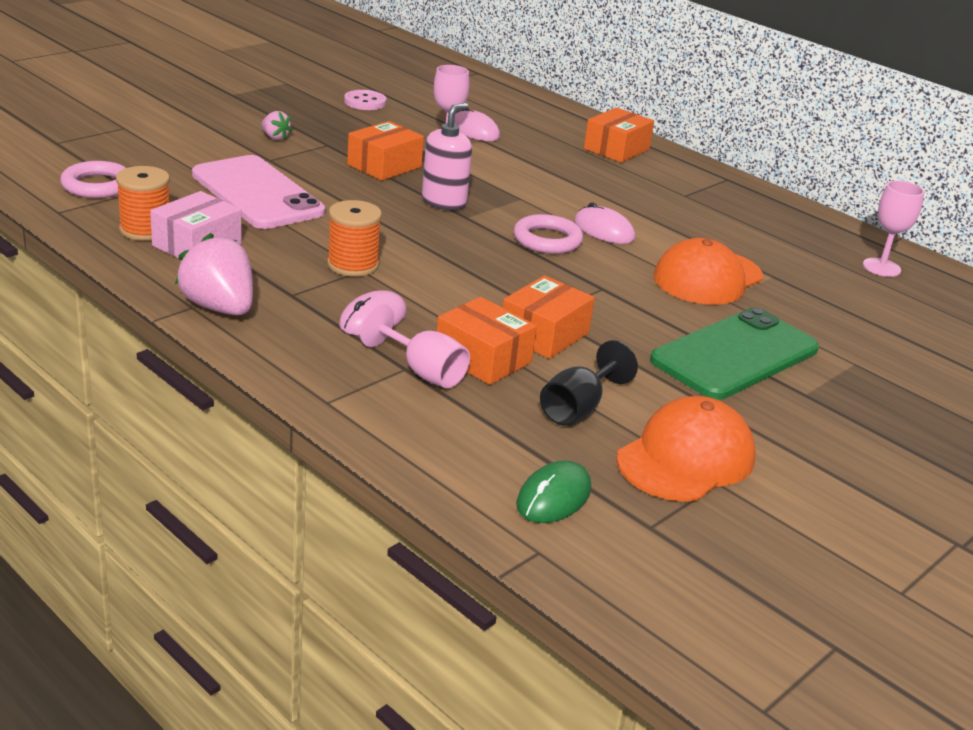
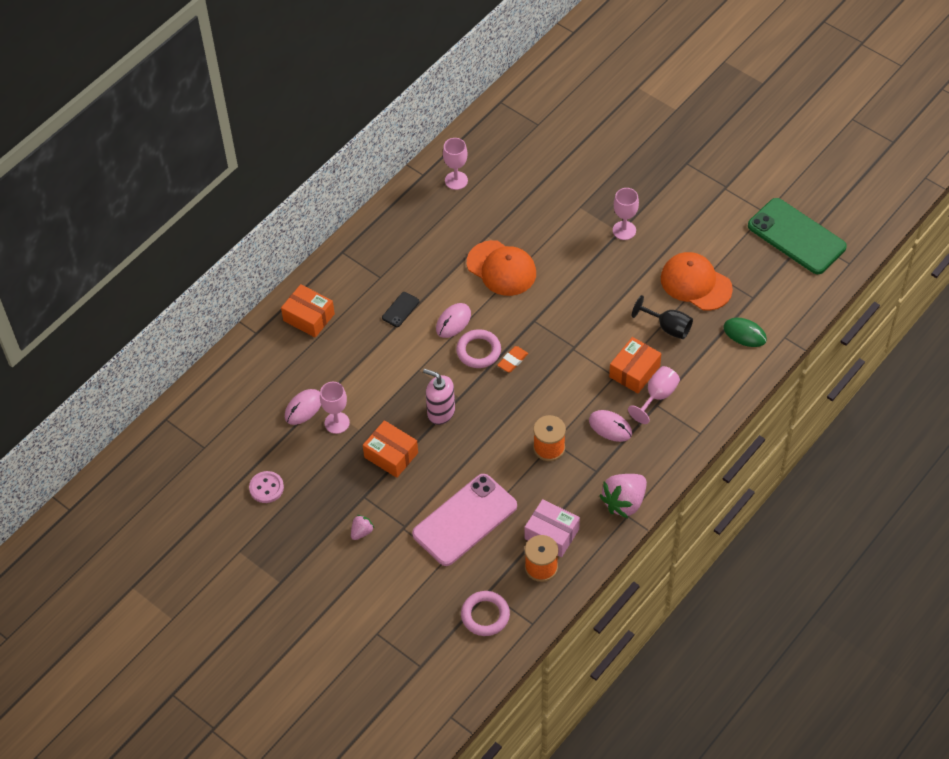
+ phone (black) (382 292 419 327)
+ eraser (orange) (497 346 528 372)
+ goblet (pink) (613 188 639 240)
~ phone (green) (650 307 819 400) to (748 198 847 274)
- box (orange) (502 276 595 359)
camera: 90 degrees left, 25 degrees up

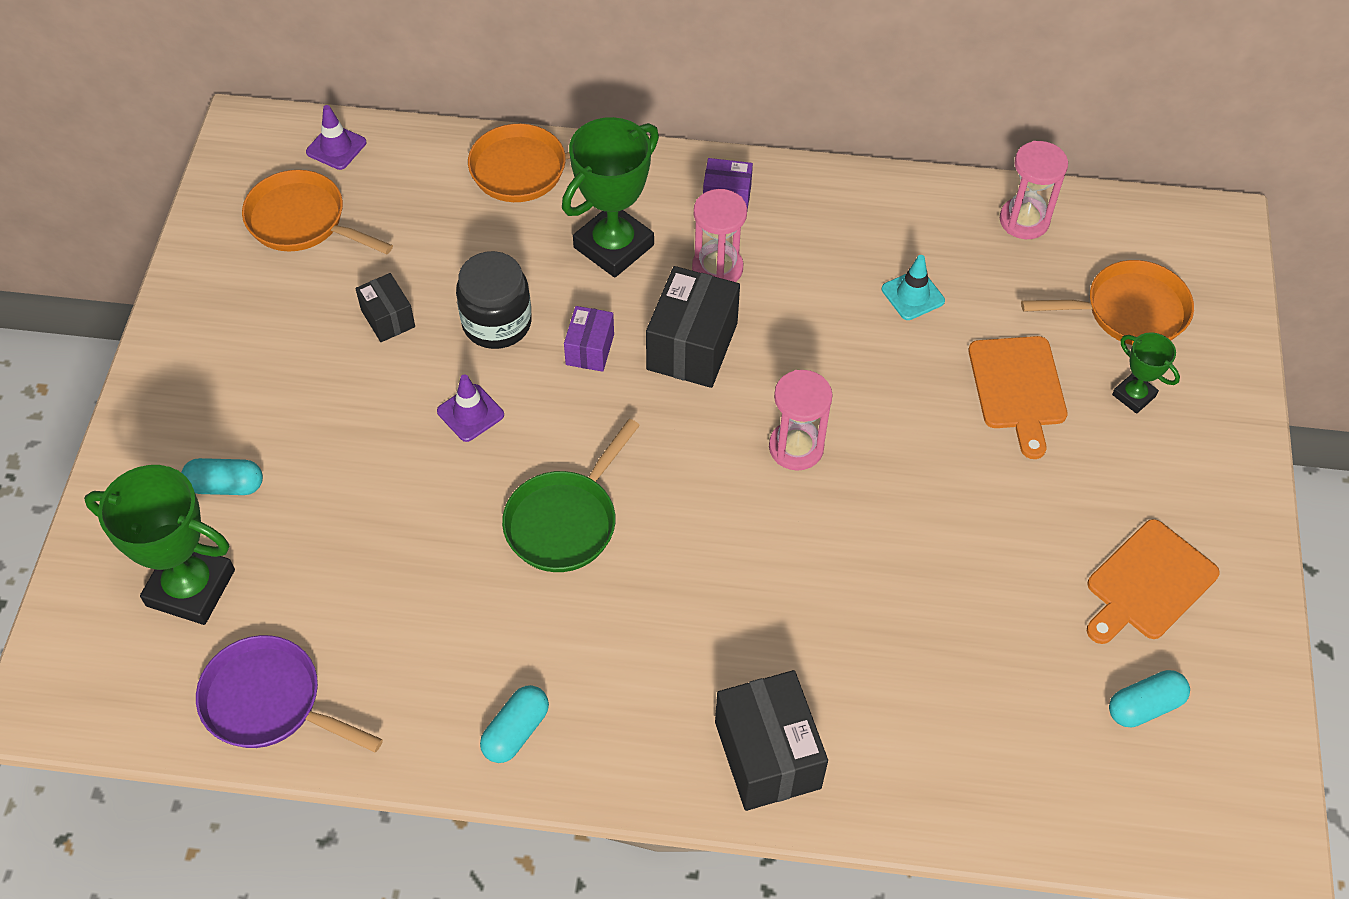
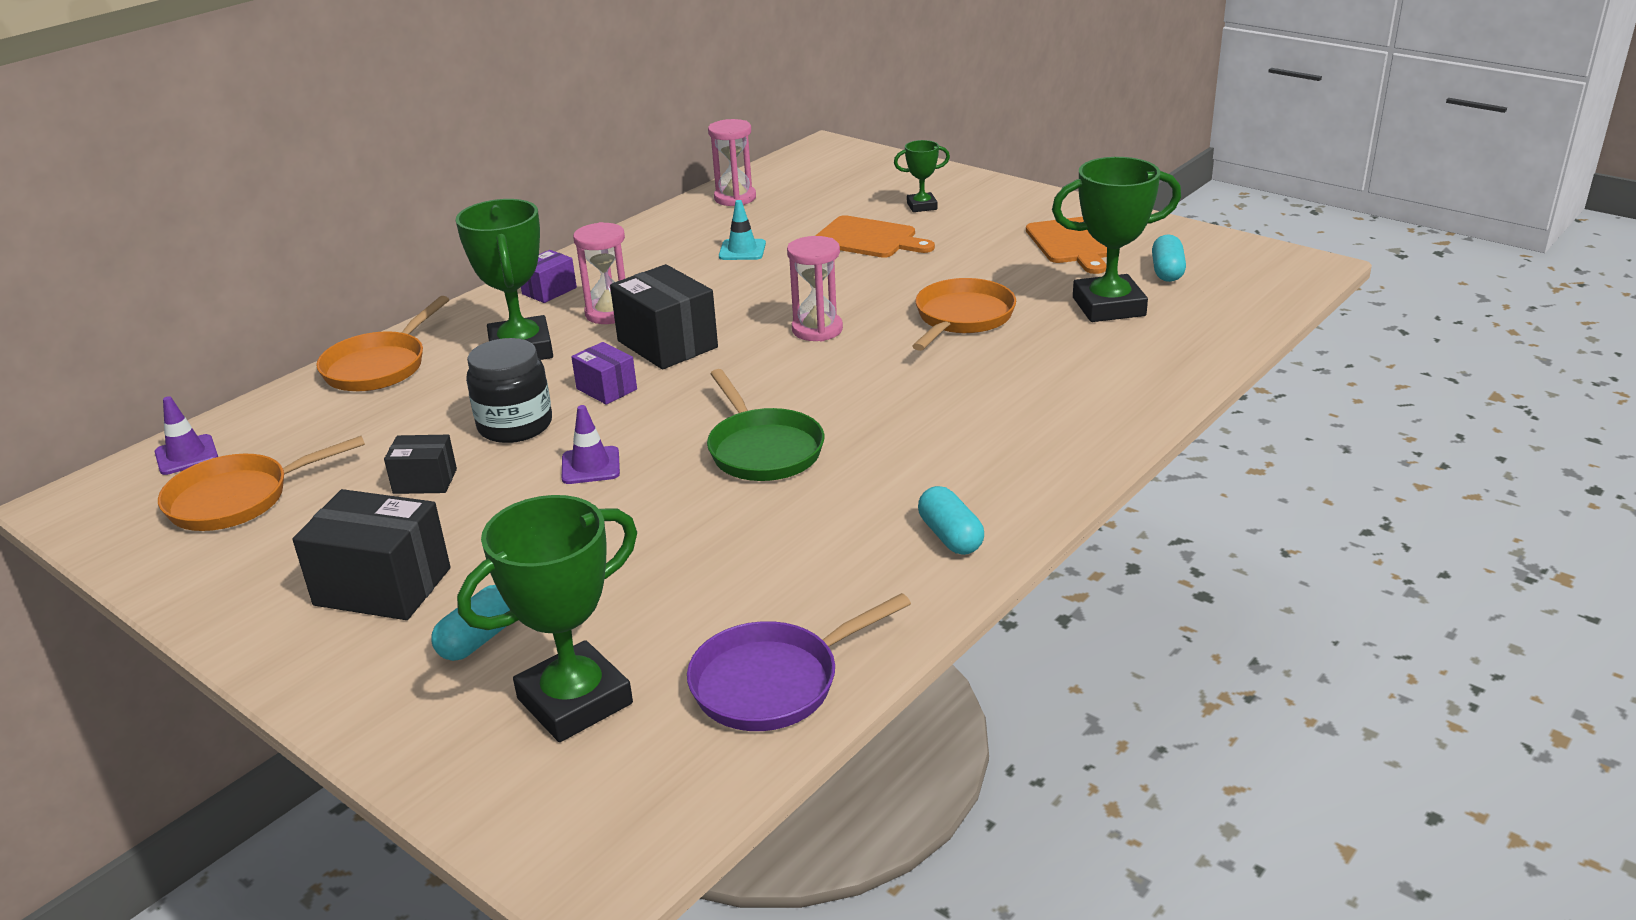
~ box (black) (715 670 828 811) to (292 489 451 620)
~ pan (orange) (1021 260 1194 345) to (912 278 1016 351)
+ trophy (green) (1052 157 1181 322)
camera: 55 degrees left, 25 degrees down

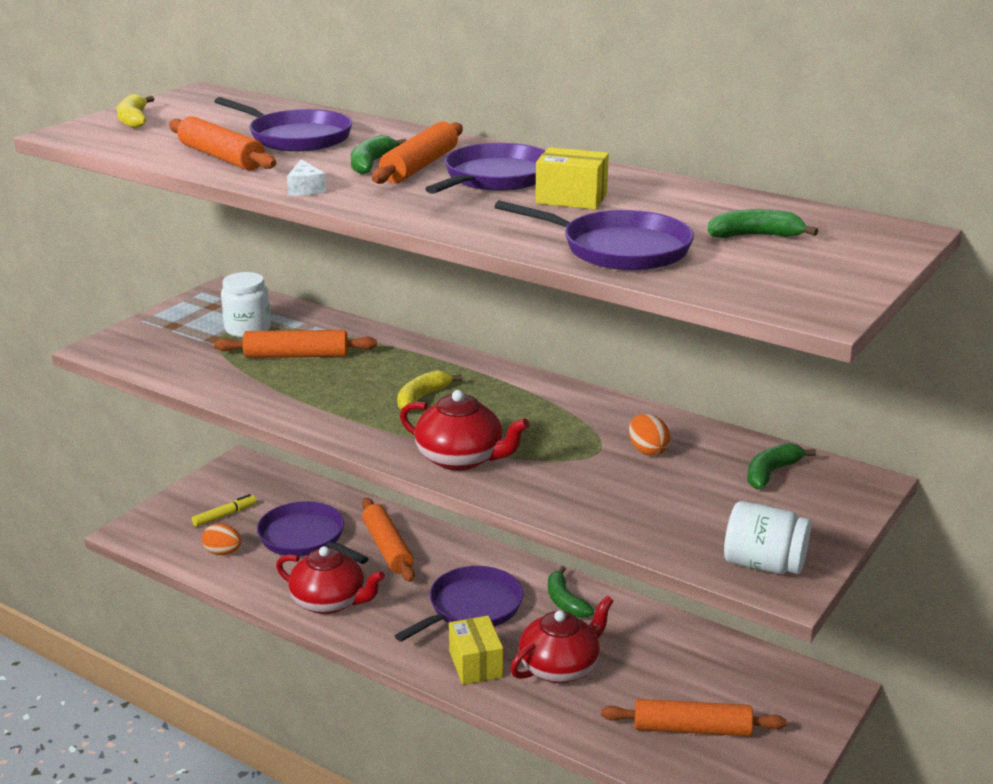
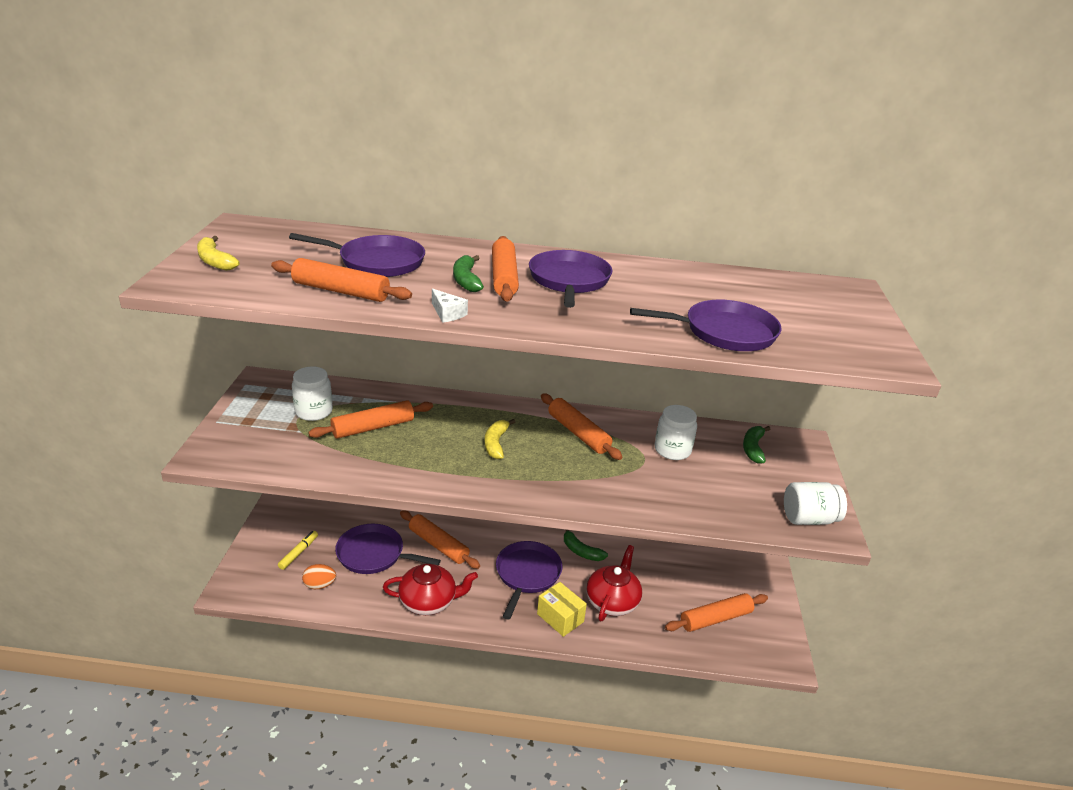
+ rolling pin (orange) (541 393 622 460)
~ egg (orange) (629 414 670 456) to jar (white) (655 405 697 460)
- teapot (red) (400 390 529 471)
- box (yellow) (535 147 609 210)
- banana (green) (708 209 818 238)
camera: 30 degrees left, 5 degrees up

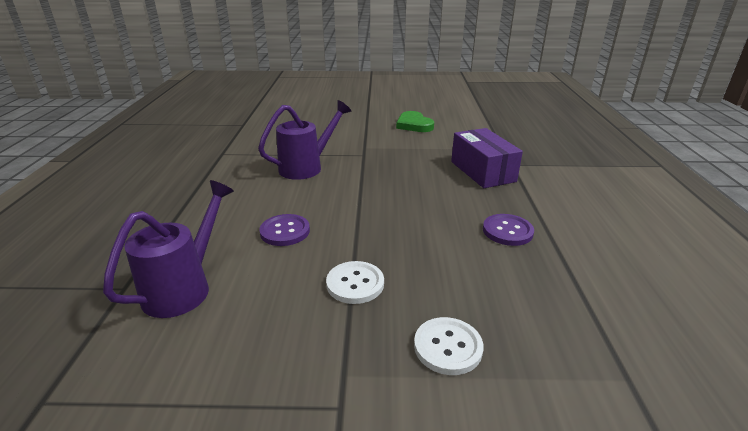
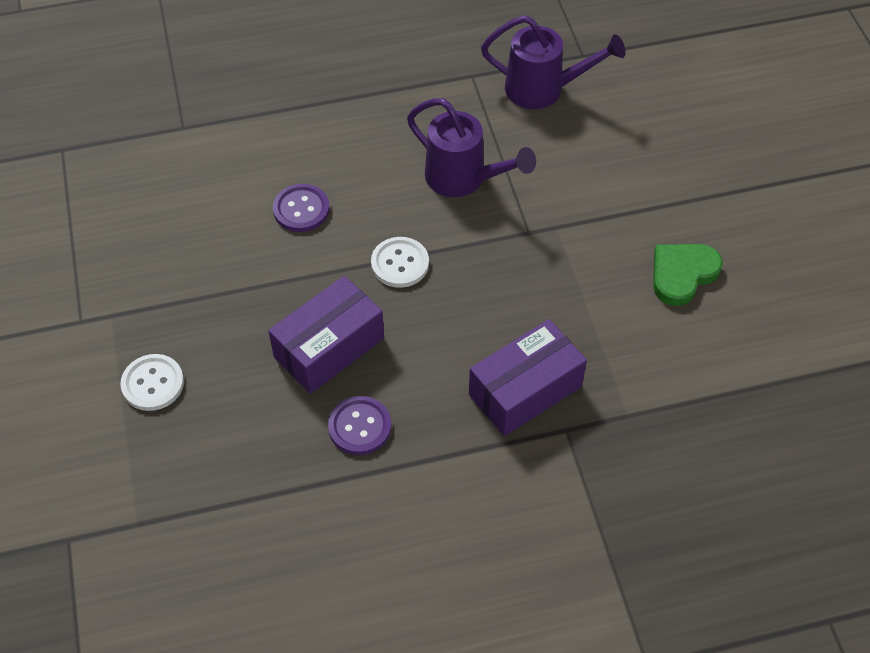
+ box (purple) (268 276 384 394)
~ button (white) (326 261 384 304) to (371 237 429 288)
~ watering can (purple) (103 180 234 318) to (481 15 626 109)
camera: 75 degrees right, 25 degrees up

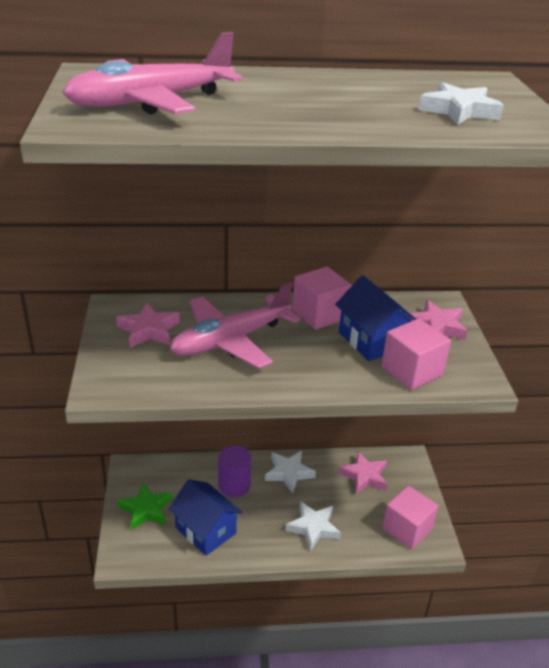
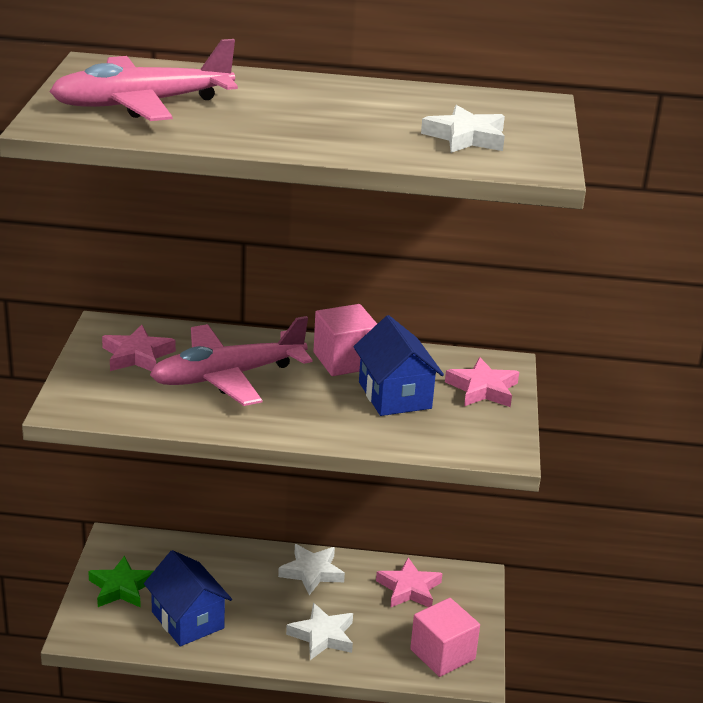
- cylinder (purple) (218 446 252 497)
- cube (pink) (381 318 451 390)
camera: 10 degrees right, 5 degrees down

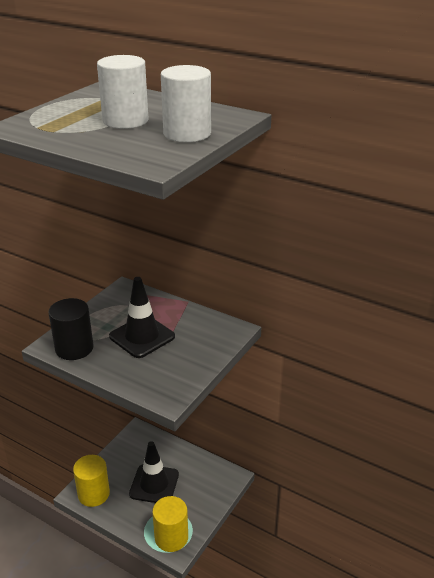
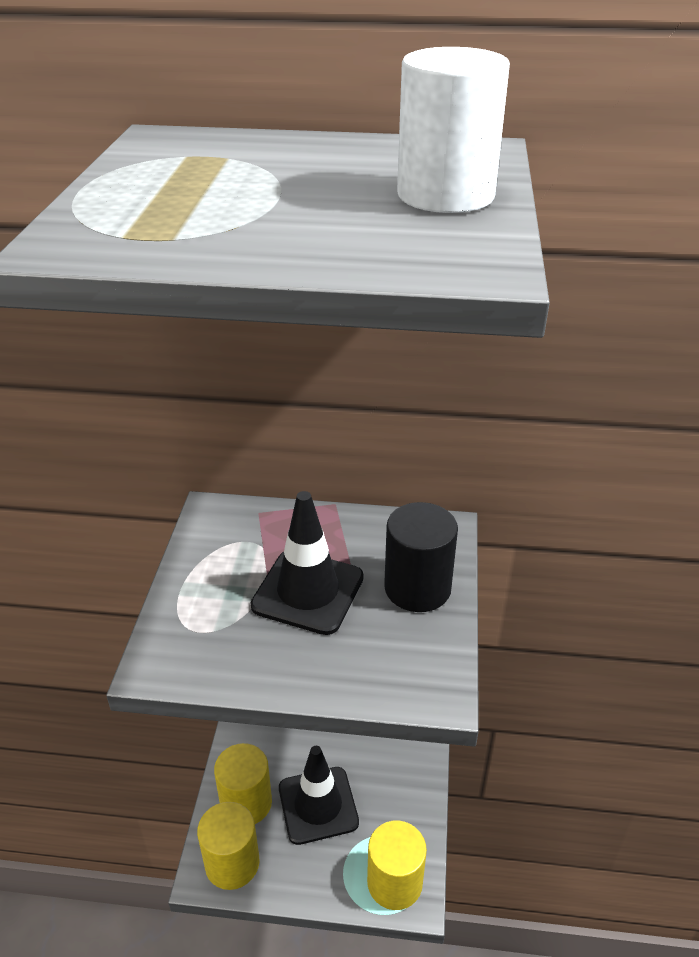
+ cylinder (yellow) (214 743 272 824)
~ cylinder (black) (48 298 94 360) to (384 502 458 612)
- cylinder (white) (97 55 148 129)
camera: 25 degrees left, 5 degrees up

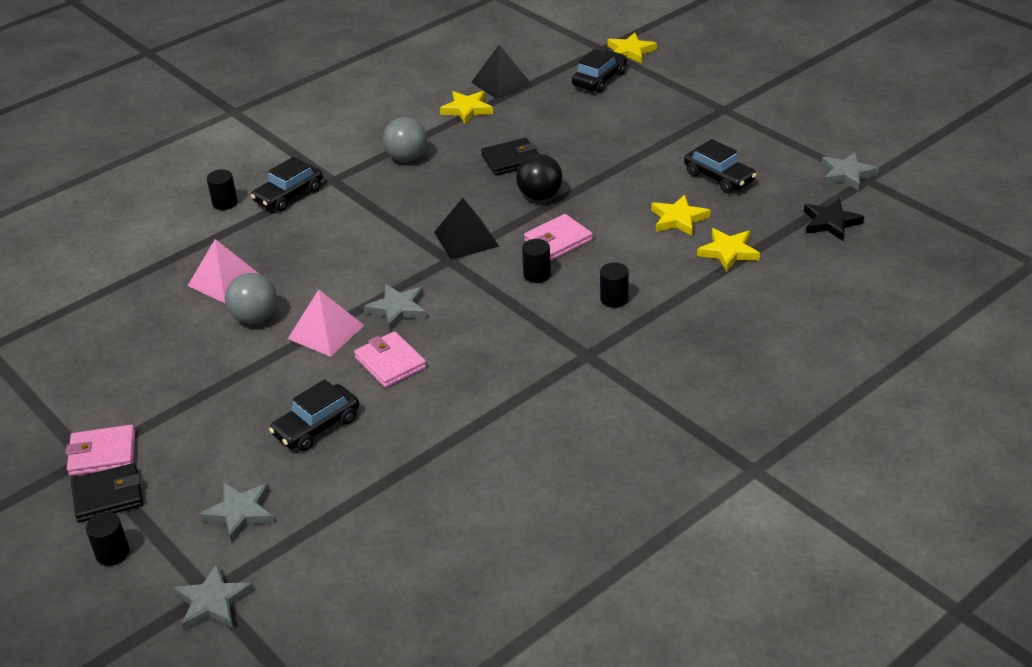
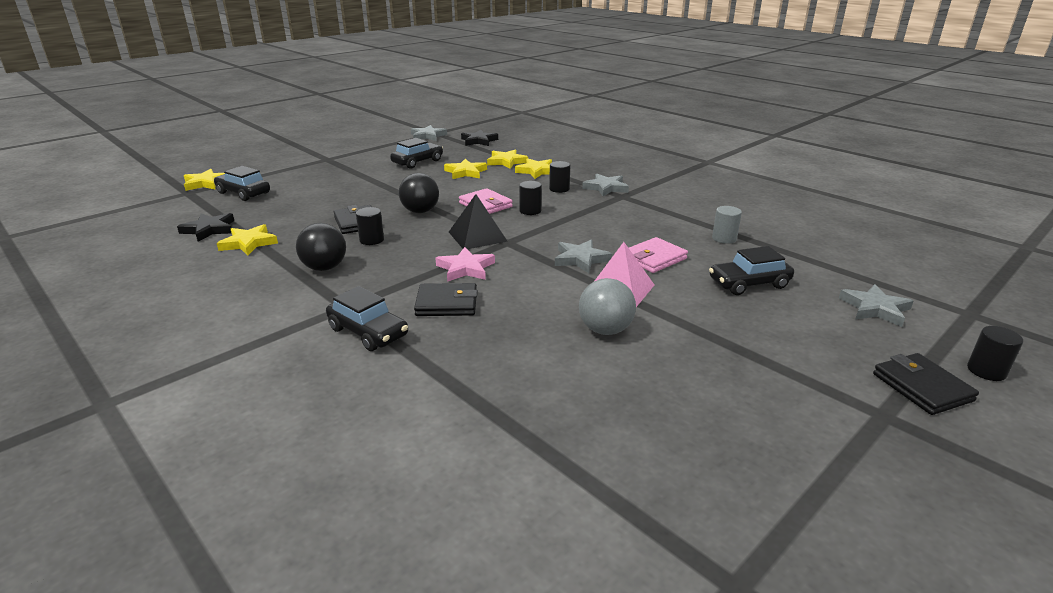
~ pyramid (black) (471 45 532 99) to star (black) (177 213 234 242)
~ ball (grey) (383 117 427 162) to ball (black) (296 223 346 271)
~ cylinder (black) (207 169 238 210) to (356 207 384 245)
+ wallet (black) (414 283 478 316)
+ star (pink) (436 247 495 282)
+ star (yellow) (515 158 552 179)
~ star (grey) (174 564 254 631) to (582 173 629 196)
~ car (black) (269 380 359 451) = (709 246 794 295) 120 degrees clockwise
+ cylinder (grey) (712 206 742 244)
- wallet (pink) (66 425 135 476)
- pyramid (pink) (188 239 259 303)
camera: 95 degrees left, 10 degrees down

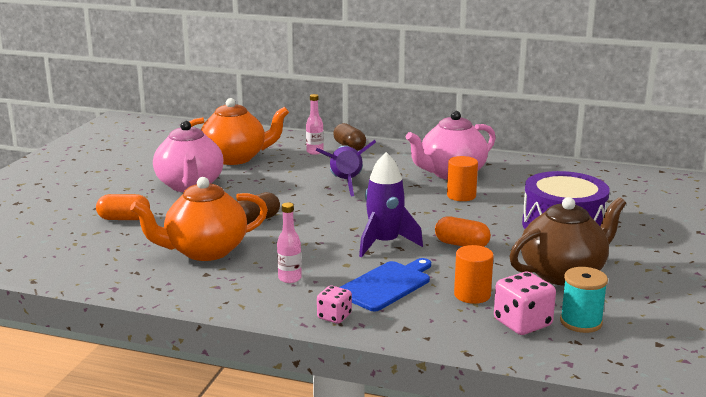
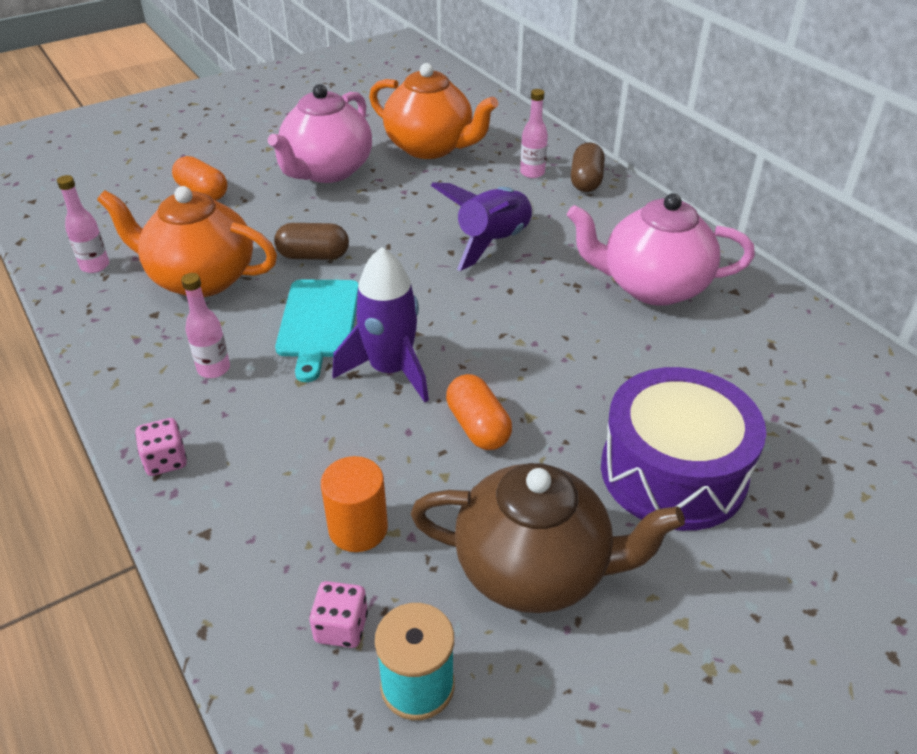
+ bottle (pink) (57 175 109 273)
+ cutting board (turquoise) (275 279 358 382)
~ dice (pink) (494 272 556 335) = (309 581 368 648) x0.61
- cutting board (blue) (339 258 431 311)
- cylinder (orange) (447 156 478 201)
camera: 40 degrees right, 20 degrees up

